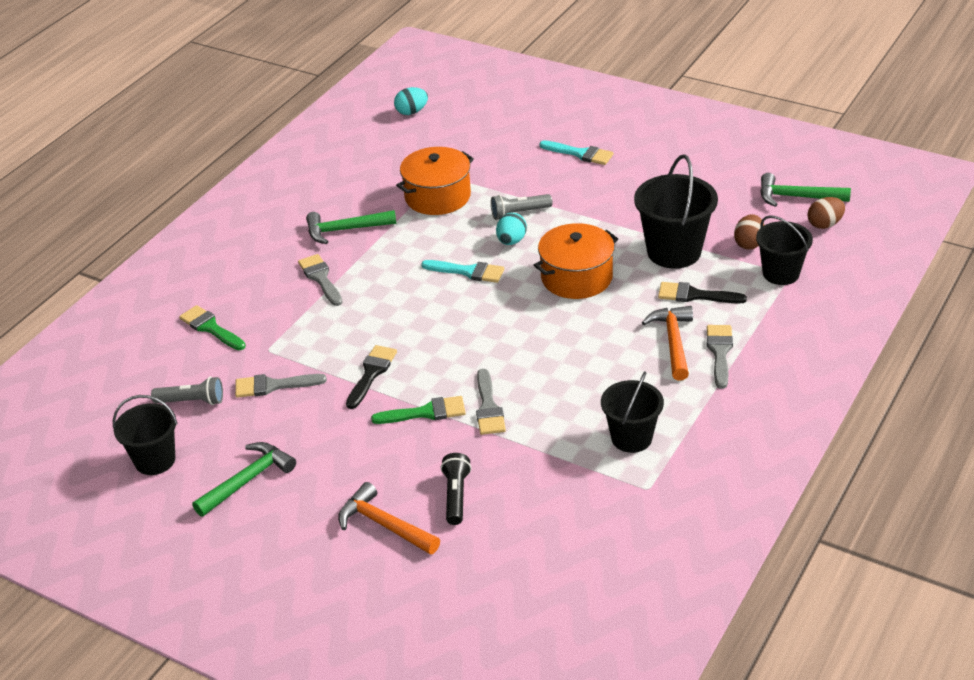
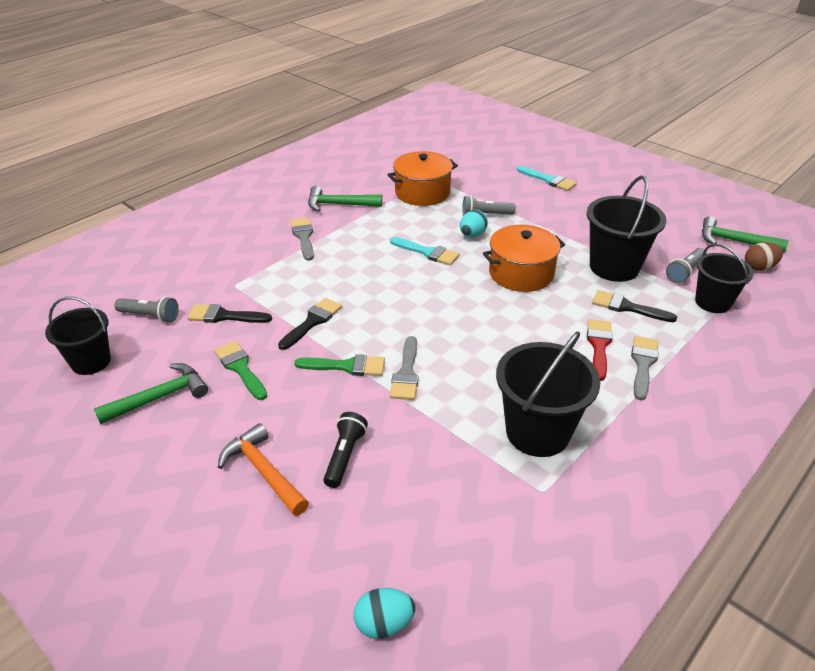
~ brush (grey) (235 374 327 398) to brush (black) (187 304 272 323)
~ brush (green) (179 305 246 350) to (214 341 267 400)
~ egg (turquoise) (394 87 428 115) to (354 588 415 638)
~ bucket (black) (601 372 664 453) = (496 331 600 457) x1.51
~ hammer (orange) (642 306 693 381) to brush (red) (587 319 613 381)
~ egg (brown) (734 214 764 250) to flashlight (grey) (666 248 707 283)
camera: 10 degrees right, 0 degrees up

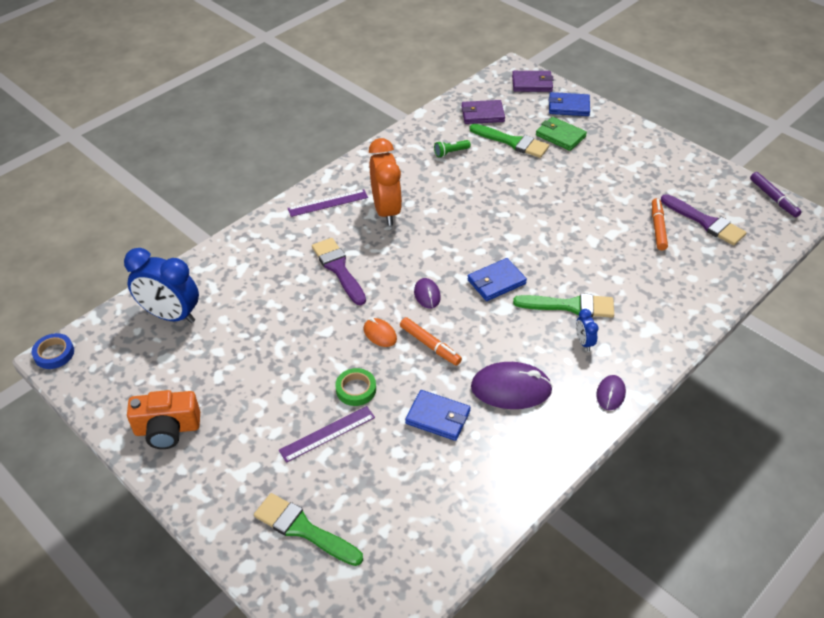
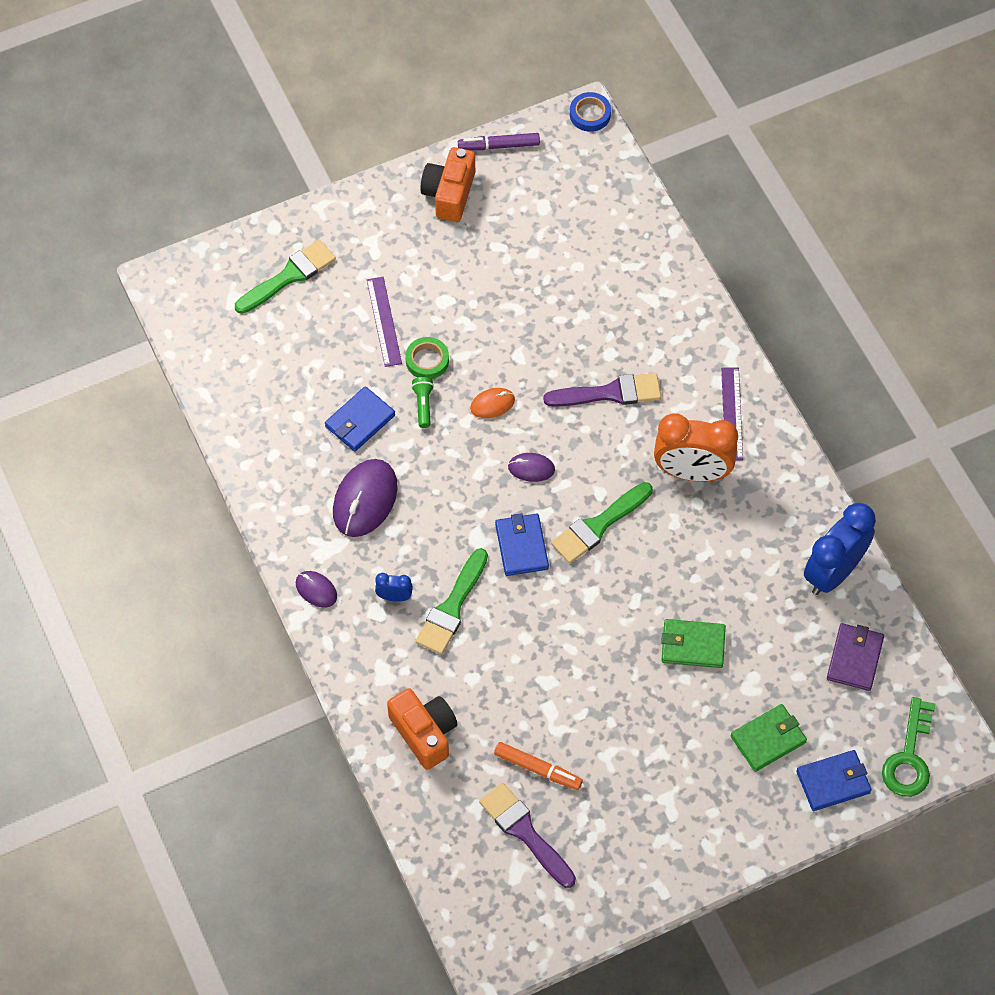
+ camera (orange) (387 688 457 770)
~ flashlight (green) (434 140 471 157) to (411 377 434 428)
~ marker (purple) (750 172 801 217) to (458 133 540 151)
~ brush (purple) (661 194 747 245) = (479 783 576 888) 75 degrees clockwise
~ brush (green) (469 124 549 158) to (551 482 653 564)
+ wallet (green) (661 619 726 668)
~ wallet (blue) (549 92 590 116) = (796 750 872 811) 45 degrees clockwise
~ clock (blue) (124 248 199 323) to (804 503 876 595)
~ wallet (purple) (512 71 554 92) to key (green) (882 697 935 797)
- marker (orange) (400 317 462 366)
camera: 110 degrees right, 15 degrees up

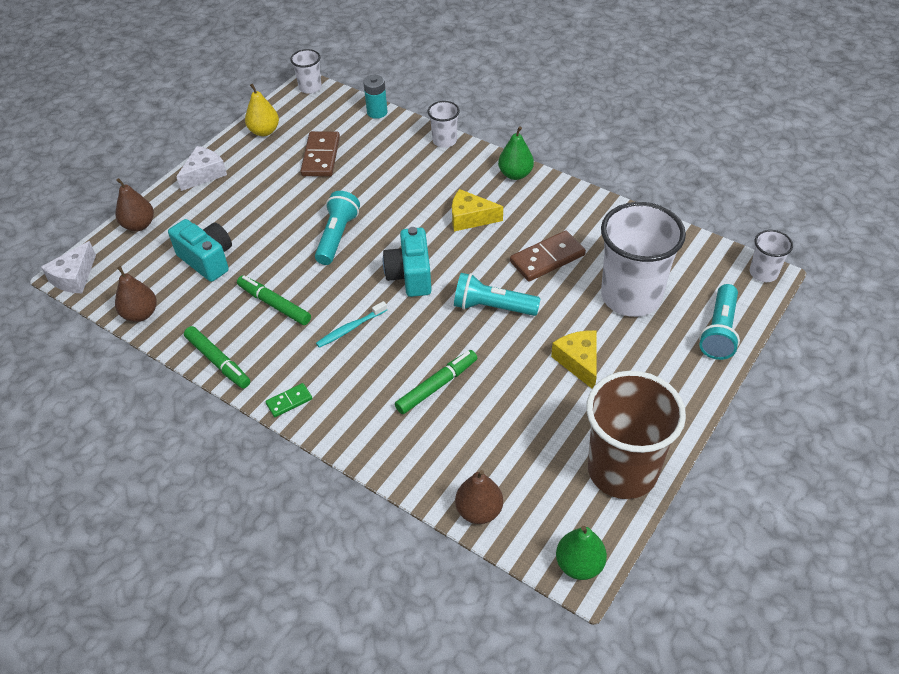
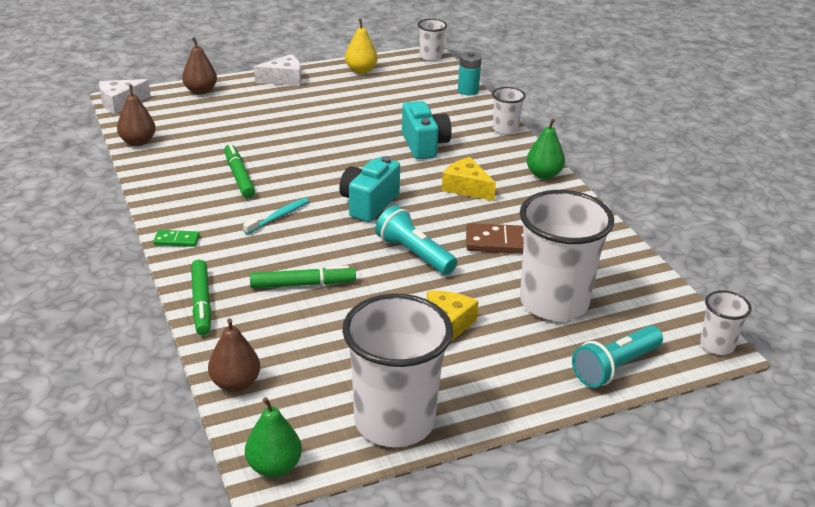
~ marker (green) (184 326 250 389) to (191 260 211 336)
~ toothbrush (turquoise) (316 301 387 348) = (243 198 309 234) 135 degrees clockwise
~ cup (brown) (586 371 686 499) to cup (white) (342 294 453 447)
~ camera (turquoise) (168 219 232 282) to (402 101 452 159)
- domino (brown) (301 131 340 177)
- flashlight (turquoise) (315 191 360 265)
camera: 30 degrees right, 15 degrees down

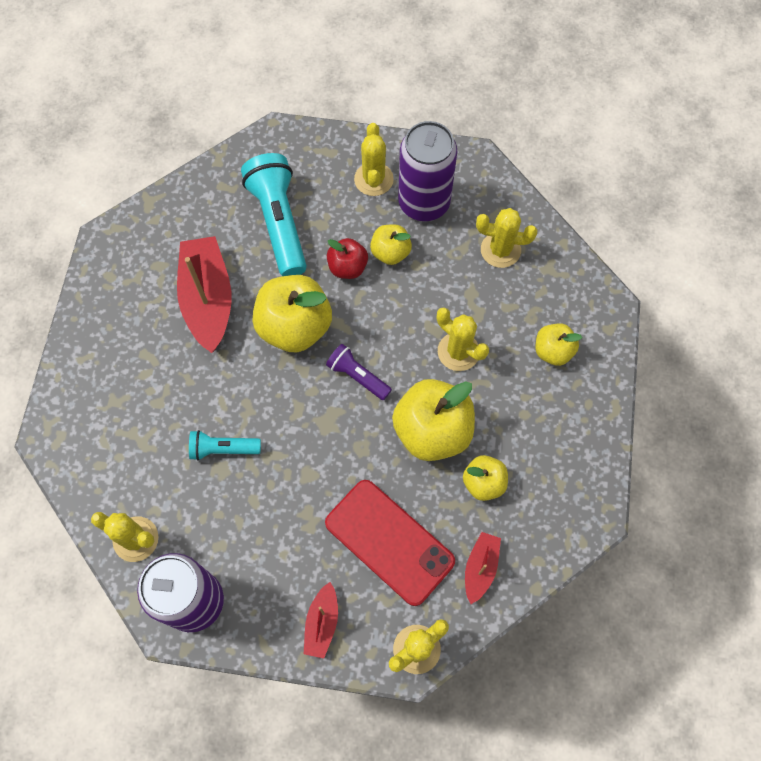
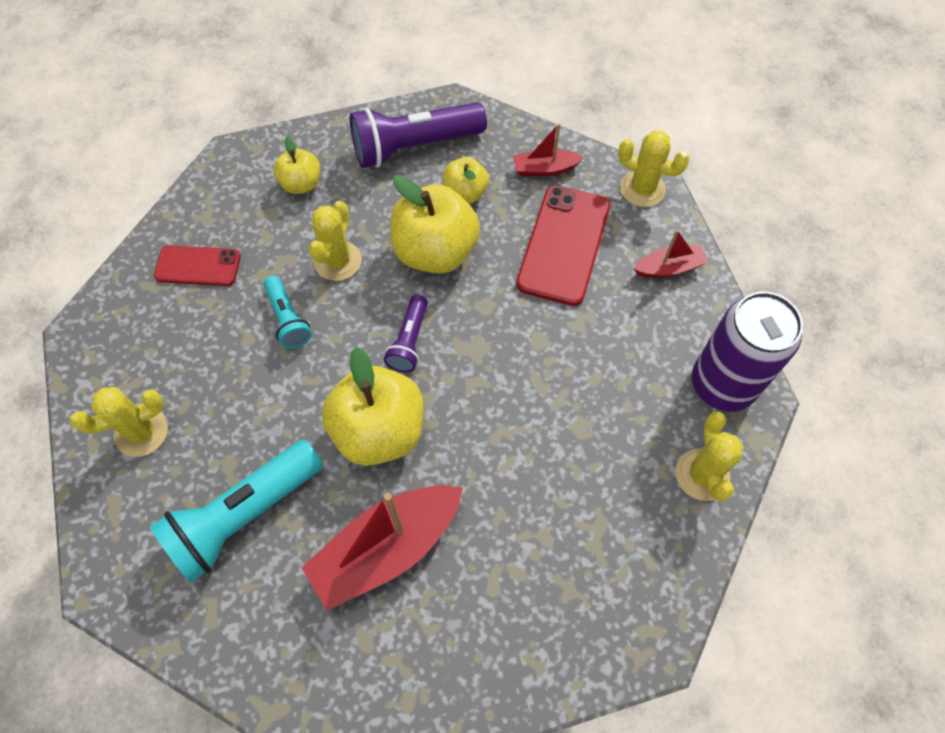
~ cactus (yellow) (476 208 537 268) to phone (red) (154 245 241 286)
~ flashlight (turquoise) (189 430 261 461) to (263 276 312 349)
+ flashlight (purple) (350 102 487 168)
- apple (red) (327 238 368 279)
- apple (yellow) (370 224 412 265)
- can (purple) (398 121 457 221)
camera: 115 degrees left, 5 degrees down

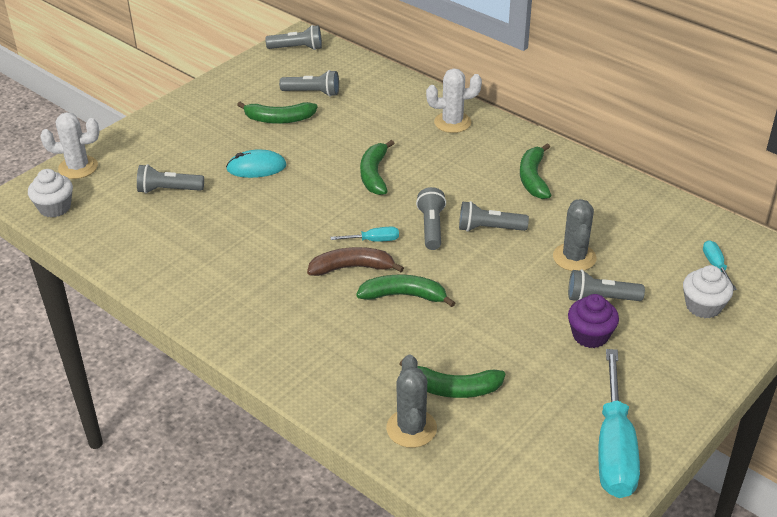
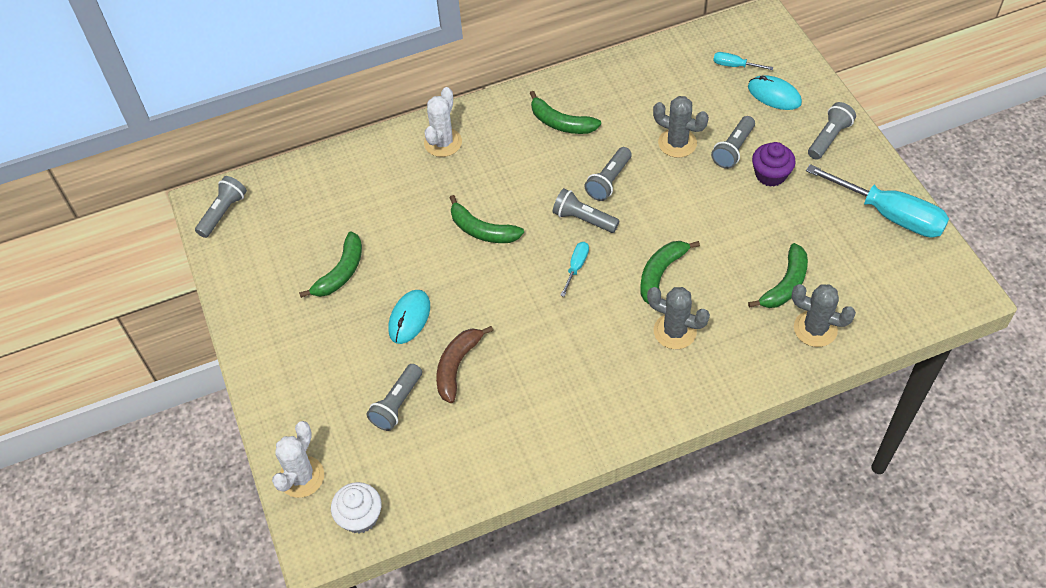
~ banana (brown) (307 247 404 276) to (436 326 493 403)
+ cactus (grey) (647 287 710 349)
~ cupcake (white) (683 265 733 318) to mouse (turquoise) (748 75 802 110)
~ flashlight (grey) (279 70 339 97) to (808 102 856 160)
camera: 60 degrees left, 15 degrees up

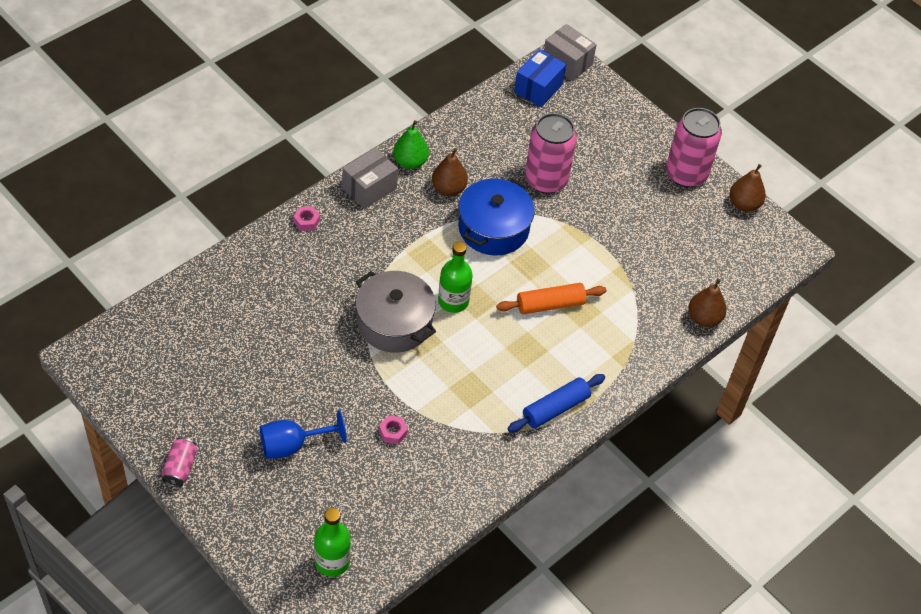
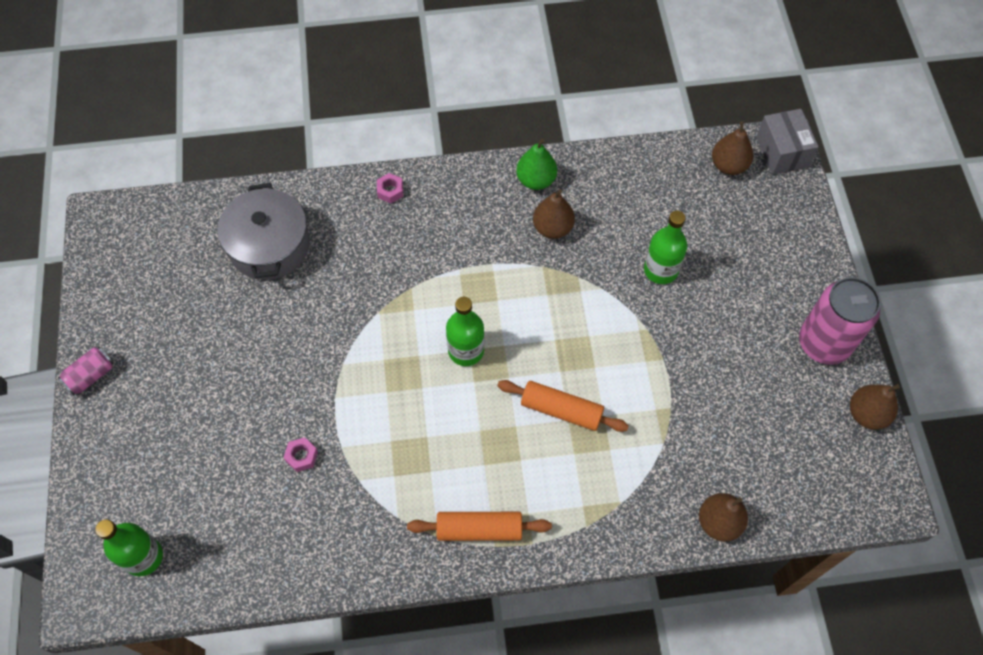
~ pot (grey) (355 271 436 353) to (217 183 310 280)
~ rolling pin (blue) (508 374 605 432) to rolling pin (orange) (407 512 552 541)
~ can (pink) (525 113 577 194) to bottle (green) (644 211 687 284)
~ box (blue) (514 49 566 107) to pear (brown) (712 121 753 175)
- goblet (blue) (260 410 347 459)
- box (grey) (342 148 398 209)
- pot (blue) (458 178 535 255)
camera: 40 degrees right, 10 degrees up

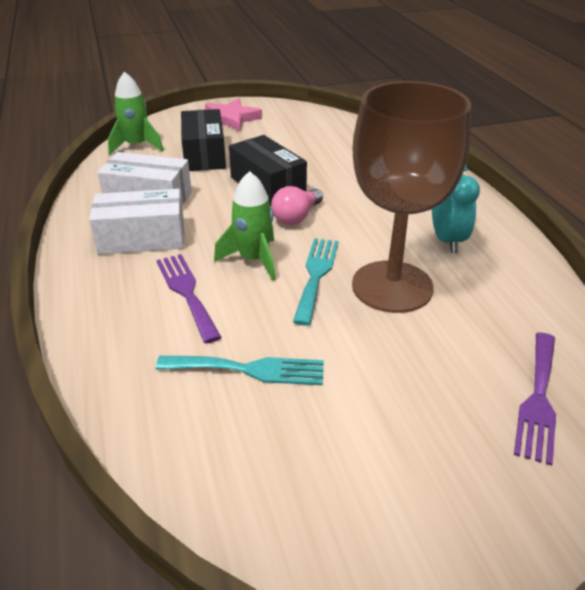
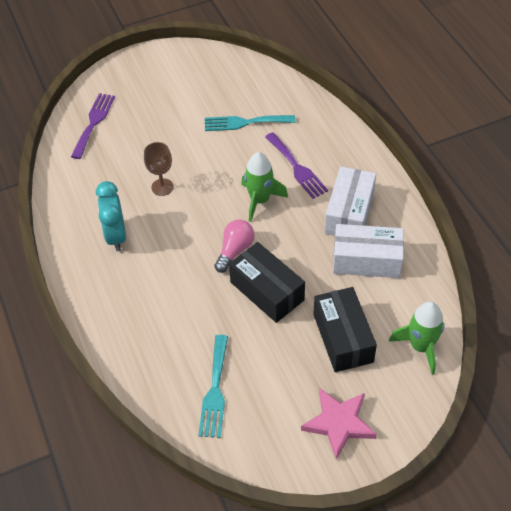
~ goblet (brown) (352 81 471 313) = (144 142 174 196) x0.41
~ fork (turquoise) (293 238 339 326) to (198 335 228 438)
~ box (white) (89 189 184 255) = (325 167 376 236) 60 degrees counterclockwise
camera: 175 degrees right, 15 degrees up

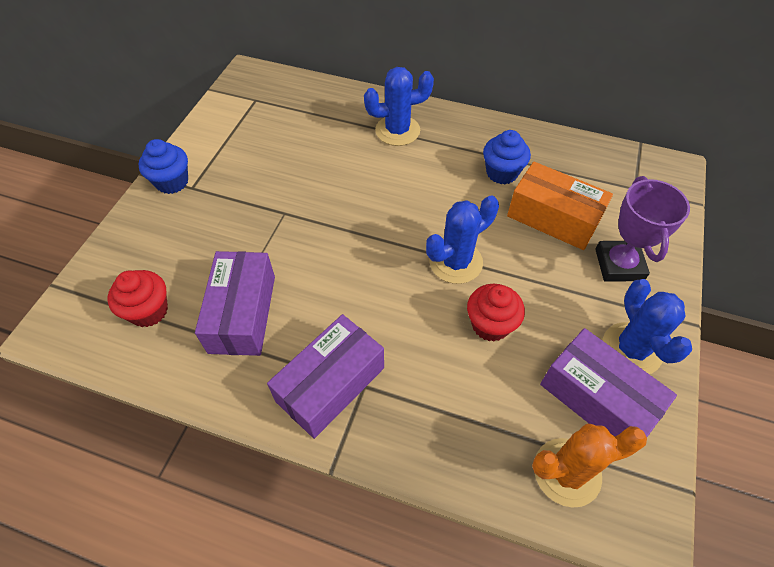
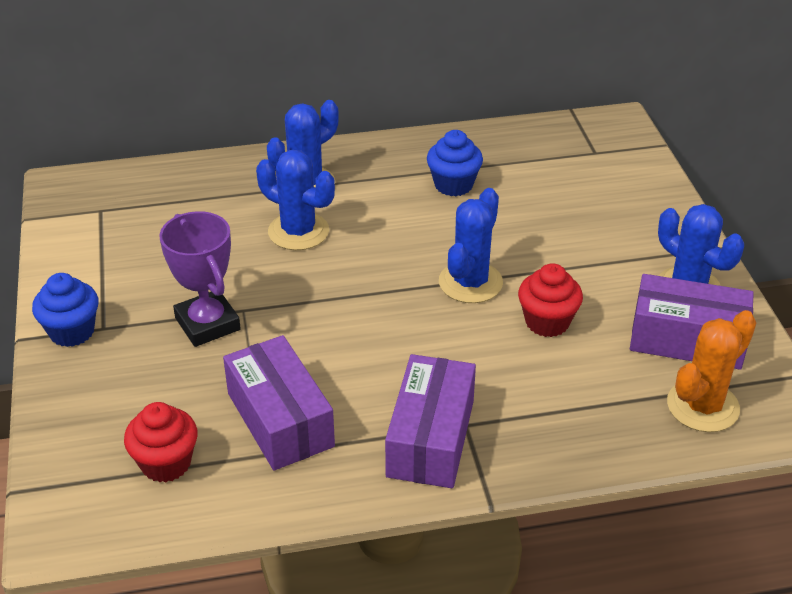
~ trophy (purple) (595 176 690 282) to (159 211 241 347)
+ cactus (blue) (256 150 335 250)
- box (orange) (507 162 613 250)
camera: 30 degrees left, 15 degrees down

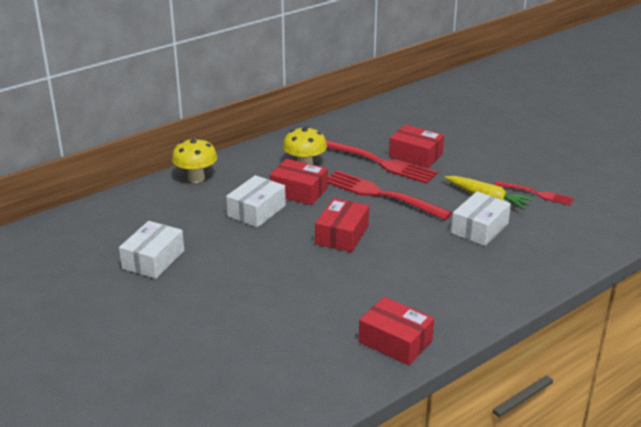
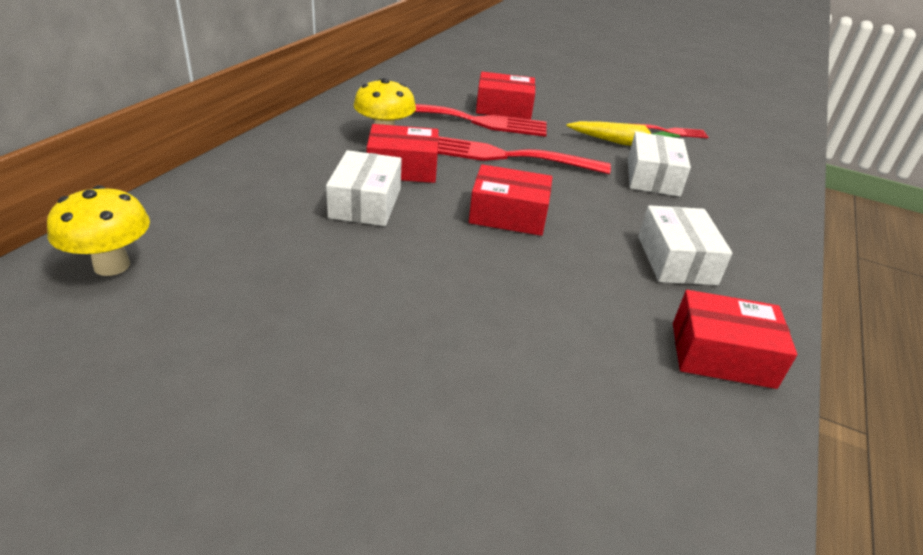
~ mushroom (yellow) (172 138 217 183) to (47 185 150 276)
~ box (red) (315 198 369 252) = (469 164 552 236) 75 degrees counterclockwise
~ box (white) (119 221 184 279) to (638 205 732 285)
camera: 30 degrees left, 5 degrees up

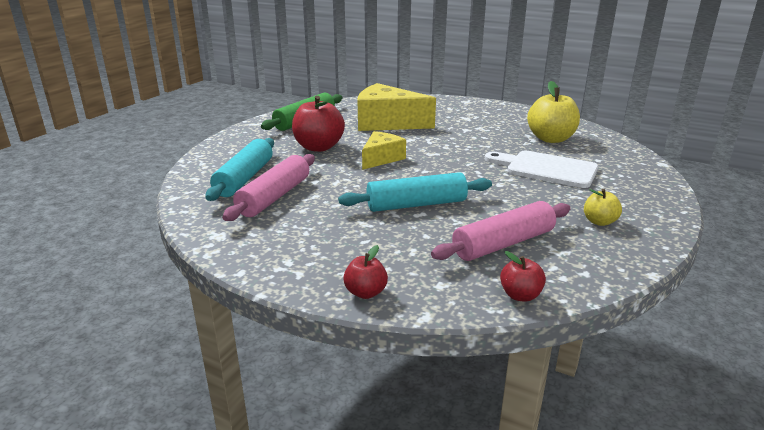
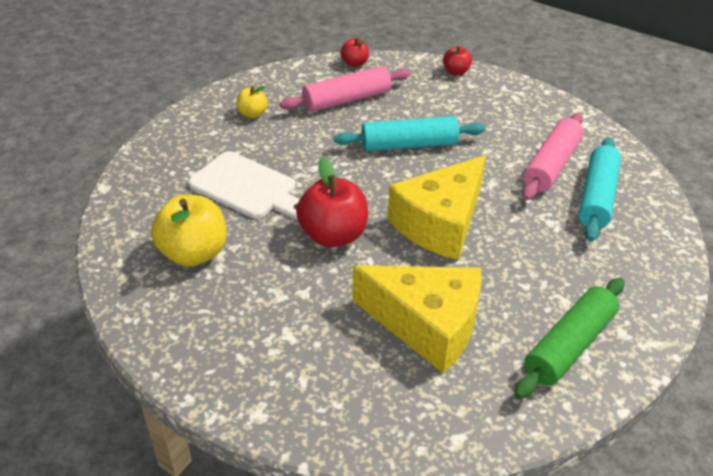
~ apple (red) (292 96 345 152) to (296 157 368 247)
~ cheese (yellow) (362 131 406 170) = (387 155 486 260) x1.73
camera: 175 degrees left, 15 degrees up

